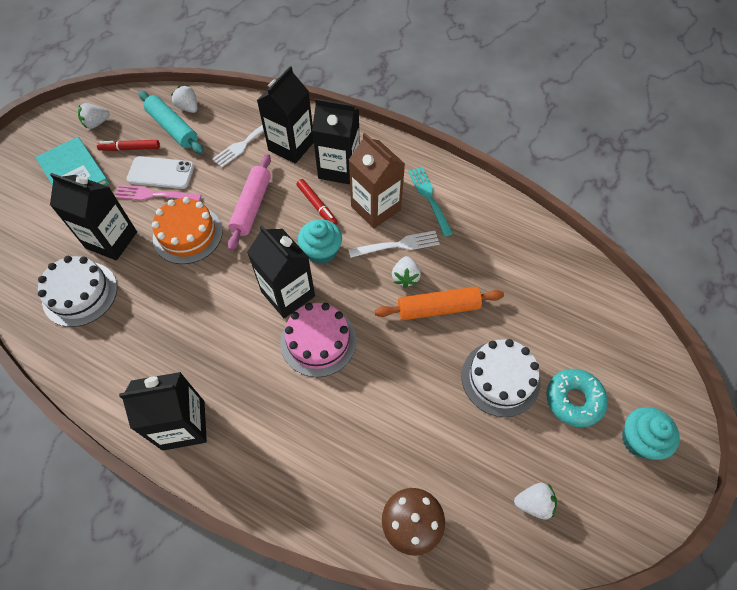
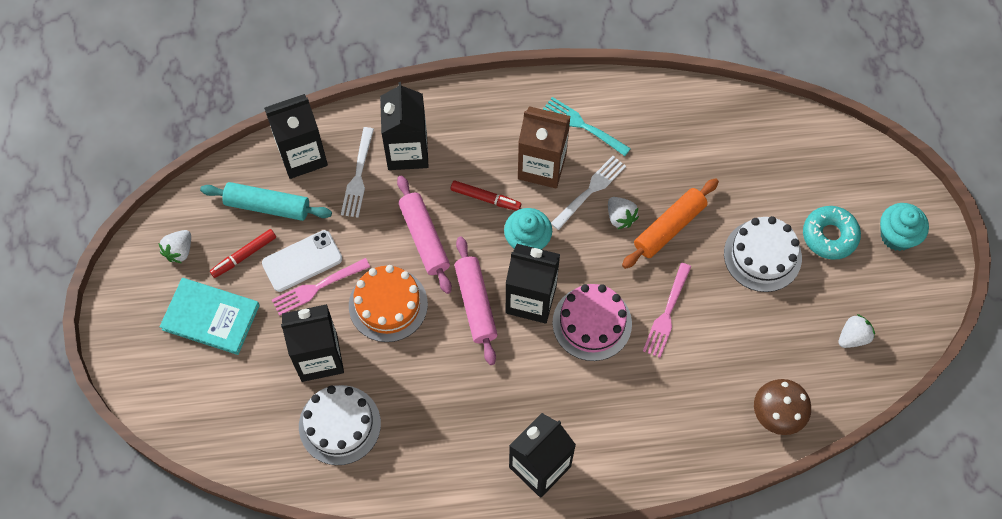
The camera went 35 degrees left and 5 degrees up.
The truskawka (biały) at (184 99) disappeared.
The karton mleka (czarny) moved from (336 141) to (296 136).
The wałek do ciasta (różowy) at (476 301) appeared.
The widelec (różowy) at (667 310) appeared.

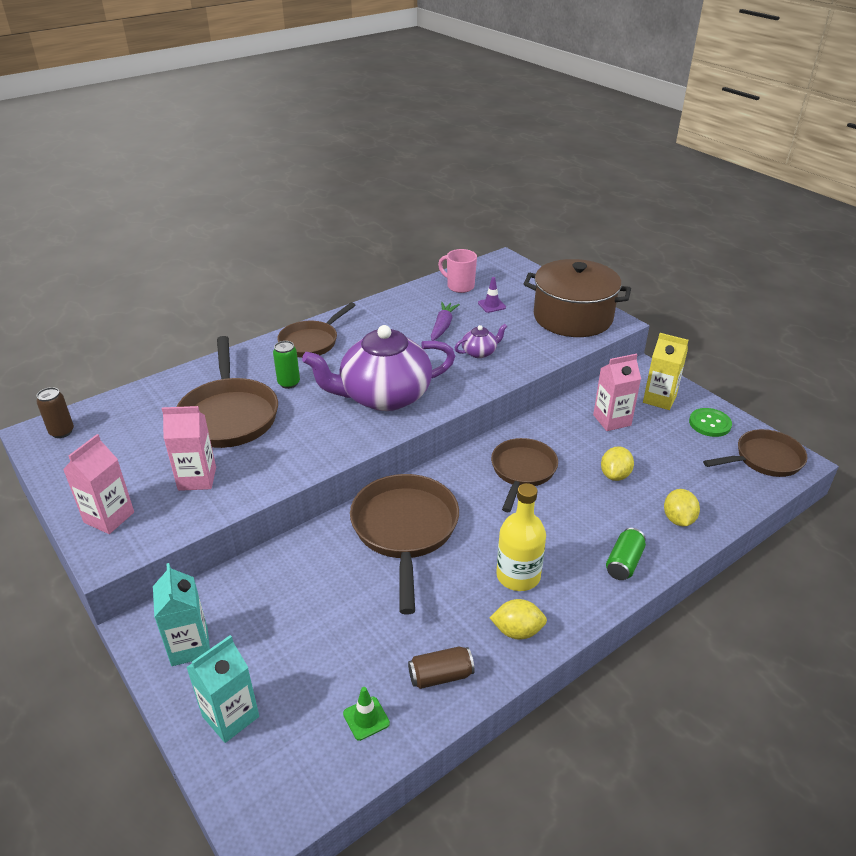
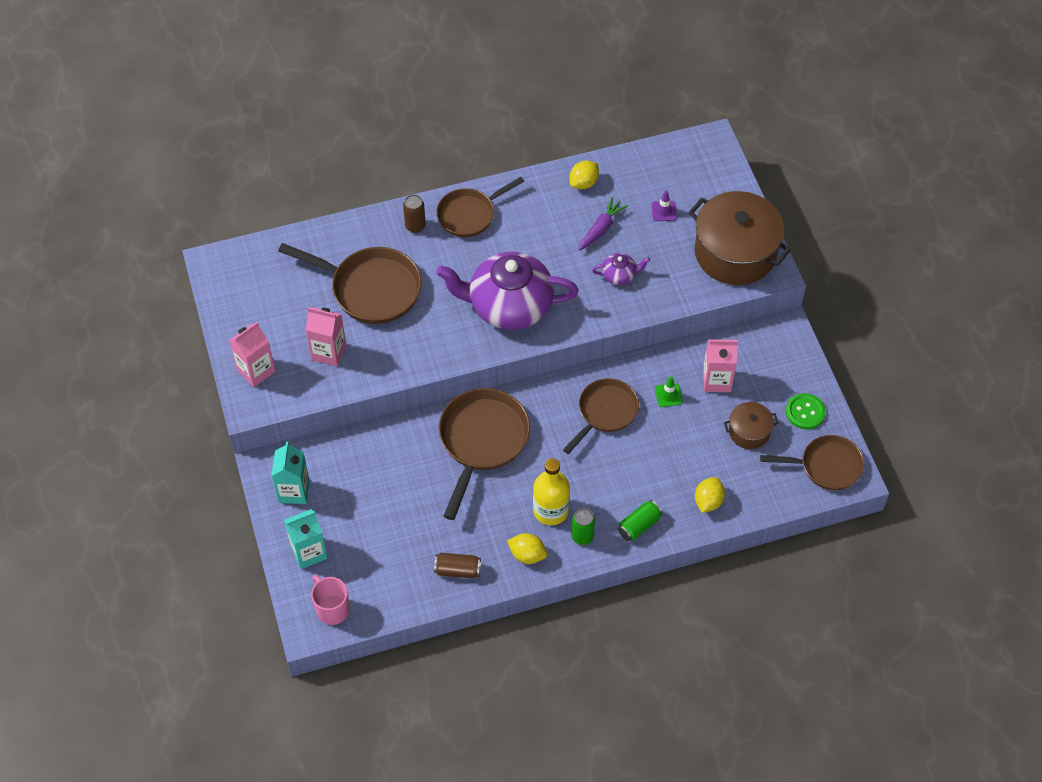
The camera went 20 degrees right and 20 degrees up.
The puszka (brązowy) moved from (55 412) to (414 214).
The patelnia (brązowy) at (227 392) turned 75 degrees counterclockwise.
The puszka (zielony) moved from (286 365) to (583 526).
The pachołek (zielony) moved from (366 714) to (669 391).
The kubek (różowy) moved from (457 271) to (330 600).
The cytryna (żółty) moved from (617 463) to (584 175).
The karton mleka (żółty) at (665 371) disappeared.
The garnek (brązowy) at (751 425) appeared.

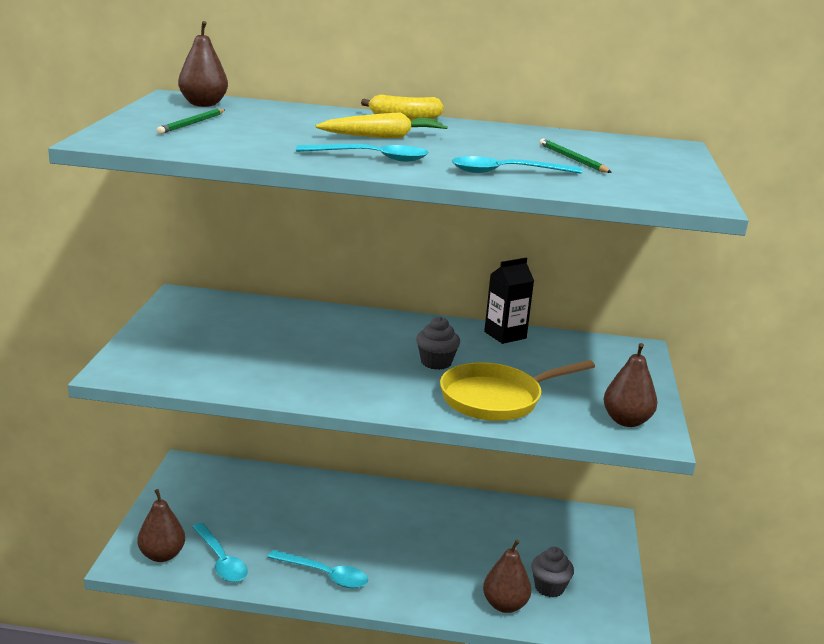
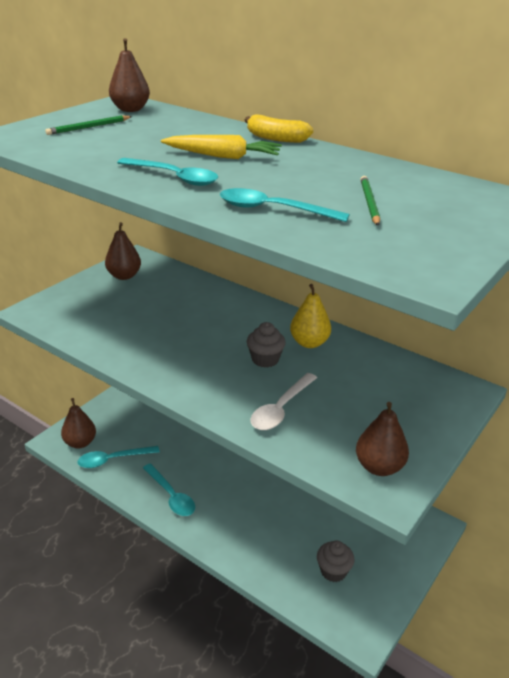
The camera went 30 degrees right and 10 degrees up.
The łyżka (turkusowy) at (220 552) turned 75 degrees clockwise.
The patelnia (żółty) at (517 390) was replaced by the łyżka (biały) at (284 401).
The gruszka (brązowy) moved from (507 576) to (123 251).
The karton mleka (czarny) at (509 301) disappeared.
The gruszka (żółty) at (310 316) appeared.

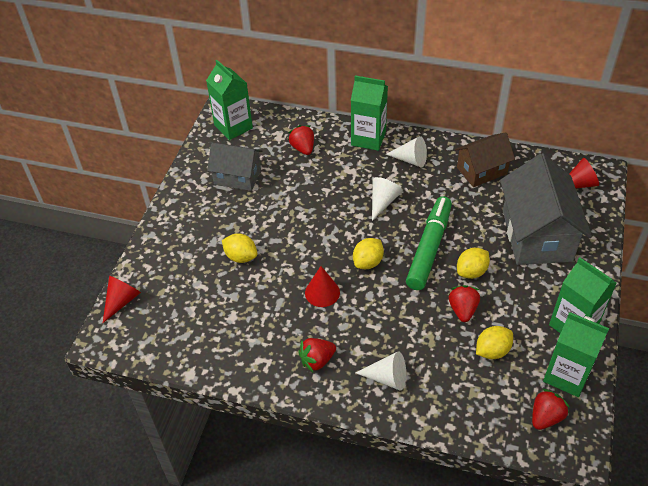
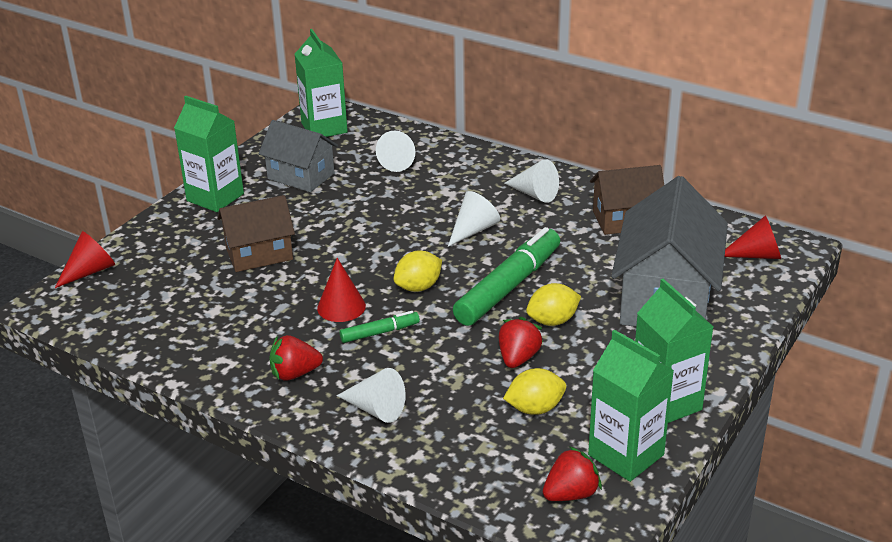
The camera went 15 degrees right and 15 degrees down.
The cytryna (żółty) at (239 248) was replaced by the domek (brązowy) at (256 233).
The truskawka (czerwony) at (301 140) was replaced by the stożek (biały) at (395 151).
The karton mleka (zielony) moved from (369 113) to (209 154).
The flamaster (zielony) at (379 327) appeared.

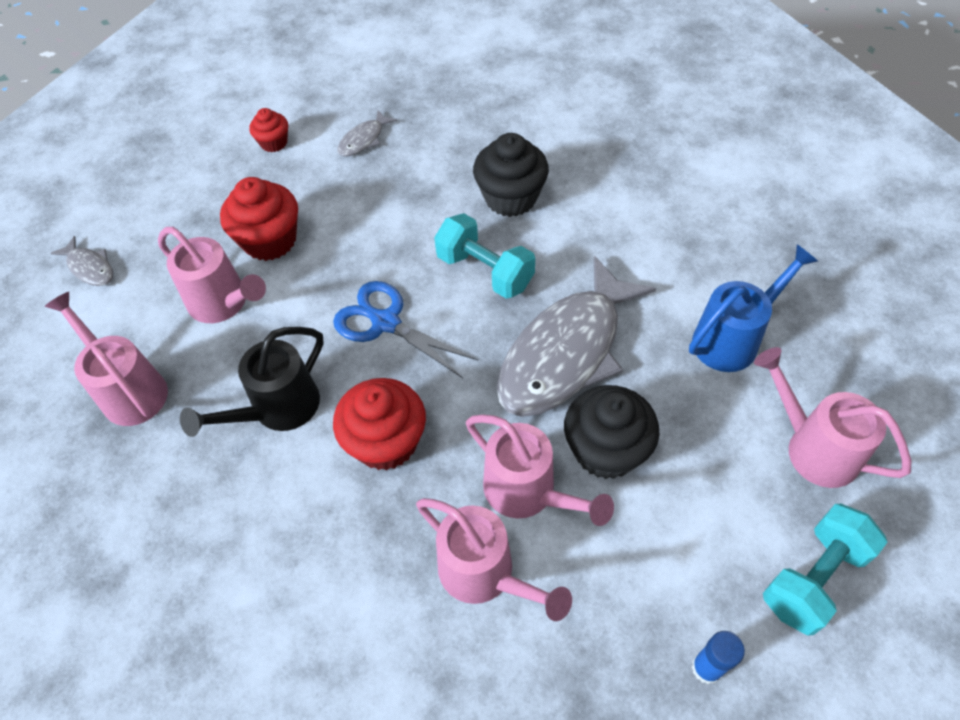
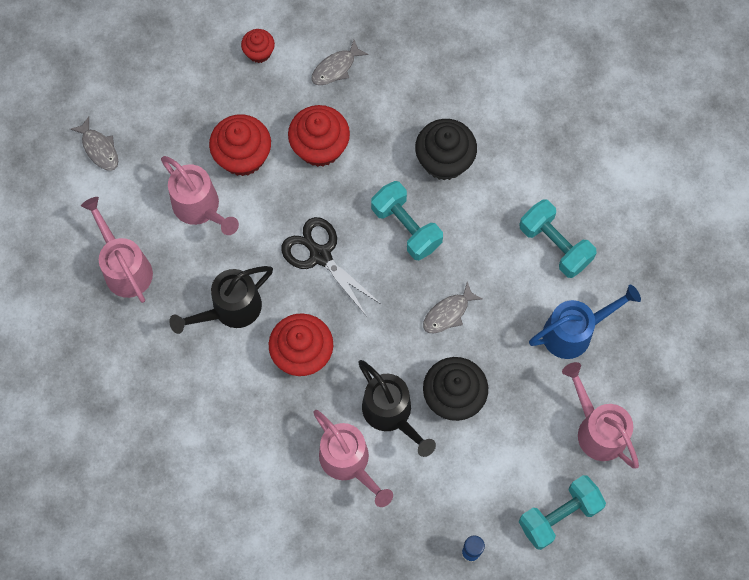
The camera went 10 degrees right and 15 degrees up.
The nożyczki (niebieski) at (405 329) became the nożyczki (czarny) at (331 267).
The konewka (różowy) at (540 470) became the konewka (czarny) at (397 408).
The ryba (szary) at (576 336) changed to 0.42 times the size.
The muffinka (czerwony) at (319 136) appeared.
The hantel (turkusowy) at (558 238) appeared.

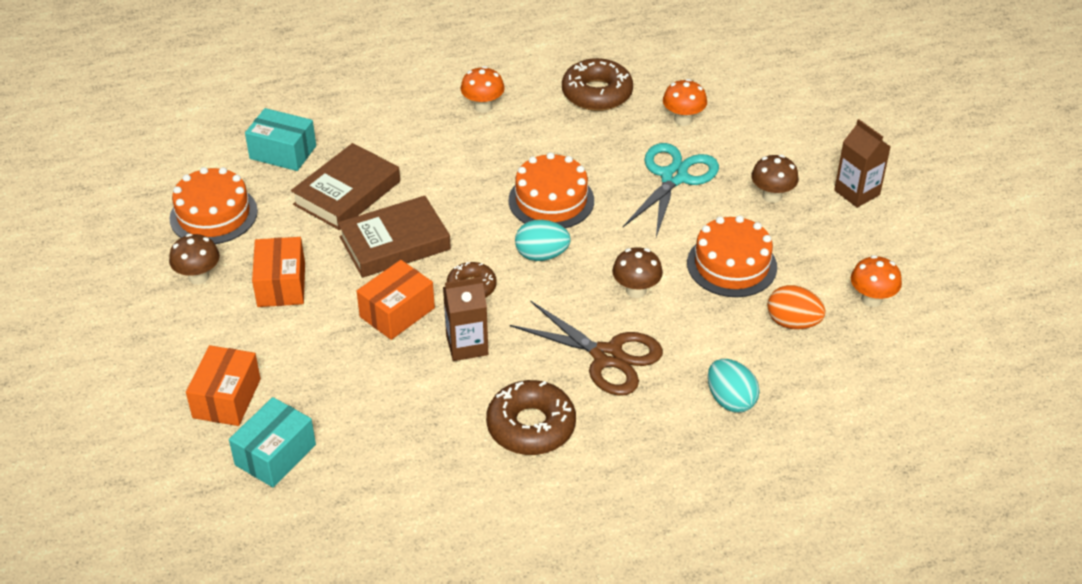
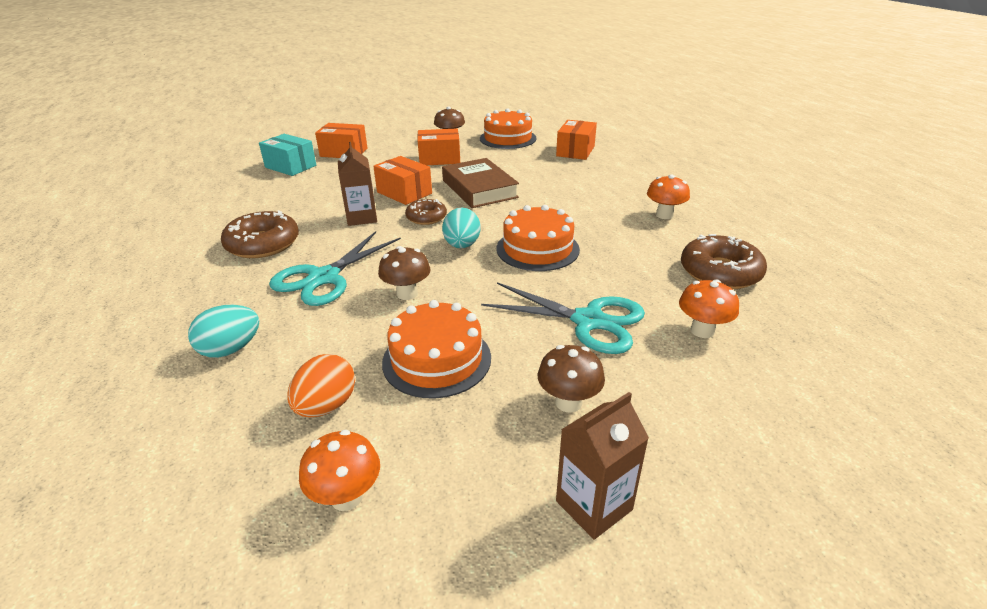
The camera went 90 degrees right and 10 degrees down.
The pudełko (turkusowy) at (280 139) became the pudełko (pomarańczowy) at (576 140).
The książka (brązowy) at (345 186) disappeared.
The nożyczki (brązowy) at (586 348) became the nożyczki (turkusowy) at (335 268).

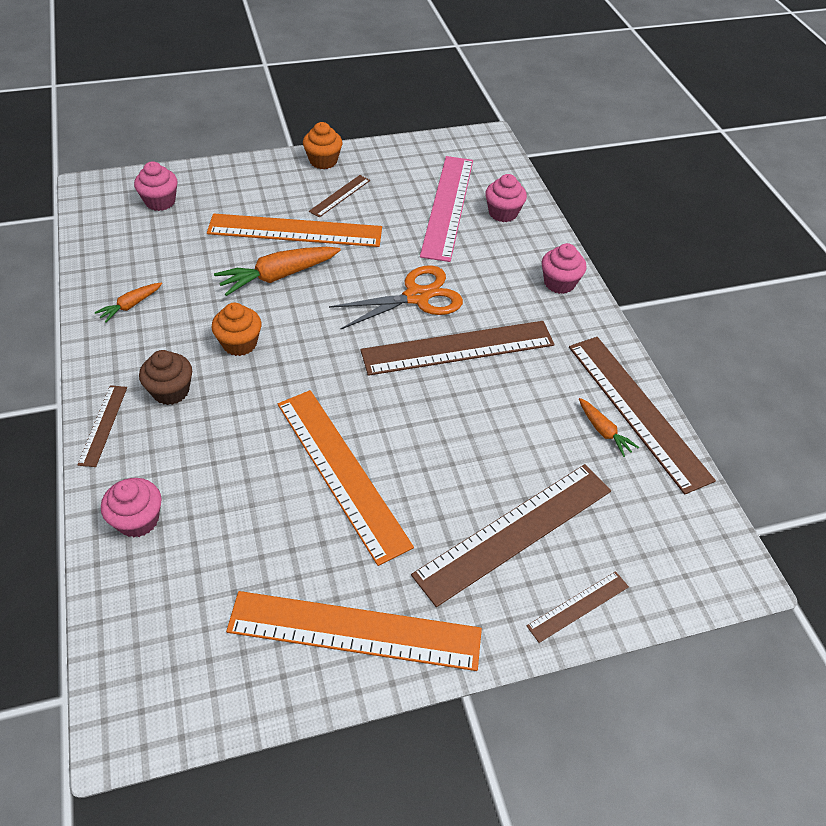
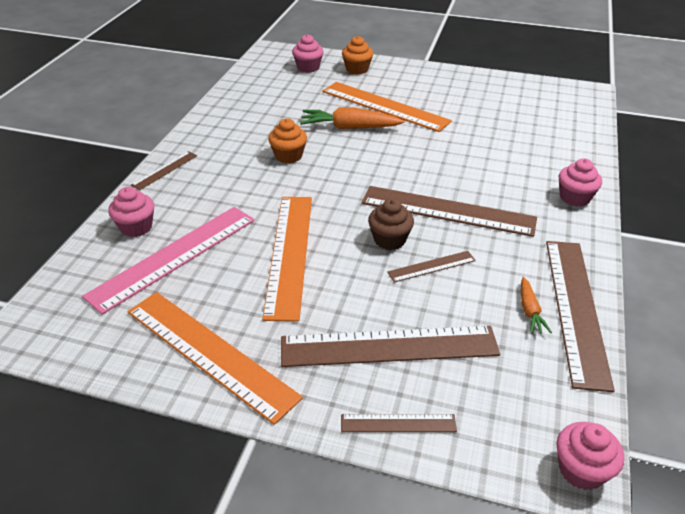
The camera went 35 degrees right and 10 degrees down.
The marchewka (pomarańczowy) at (128 302) disappeared.
The muffinka (brązowy) moved from (165 377) to (391 224).
The muffinka (pomarańczowy) moved from (322 145) to (357 55).
The linijka (brązowy) moved from (339 196) to (431 266).
The nożyczki (pomarańczowy) at (396 297) disappeared.
The linijka (różowy) moved from (446 209) to (168 261).
The muffinka (różowy) moved from (506 198) to (590 456).

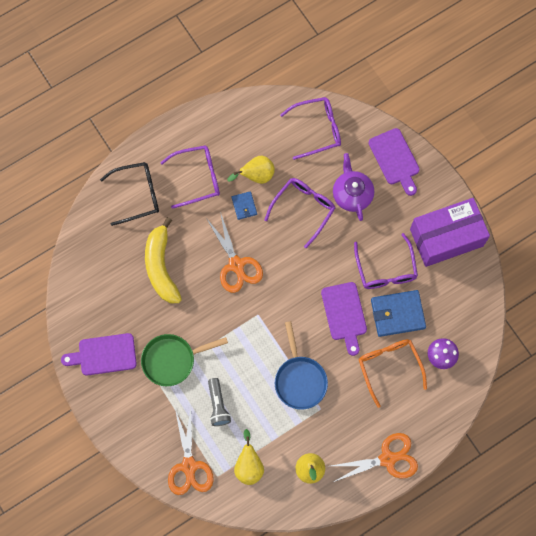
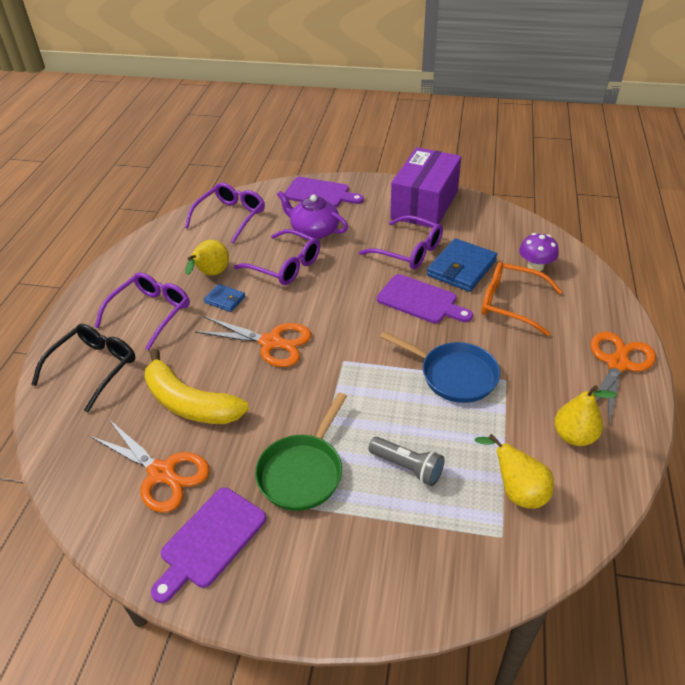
The camera went 45 degrees left and 30 degrees down.
The nożyczki (pomarańczowy) moved from (191 451) to (150 466).
The okulary (fioletowy) at (299 213) turned 135 degrees clockwise.

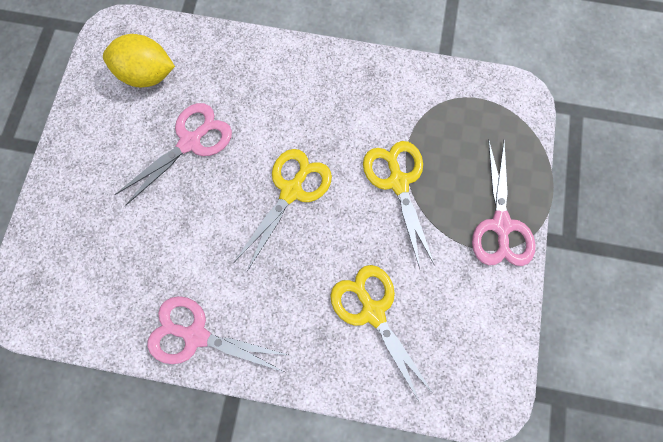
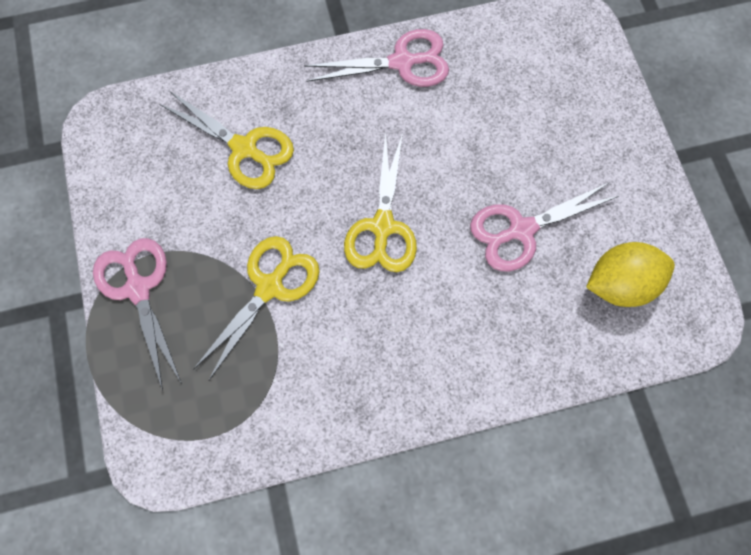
The camera went 155 degrees right and 5 degrees down.
The nożyczki (różowy) at (173 154) turned 45 degrees clockwise.
The nożyczki (żółty) at (399 205) turned 105 degrees counterclockwise.

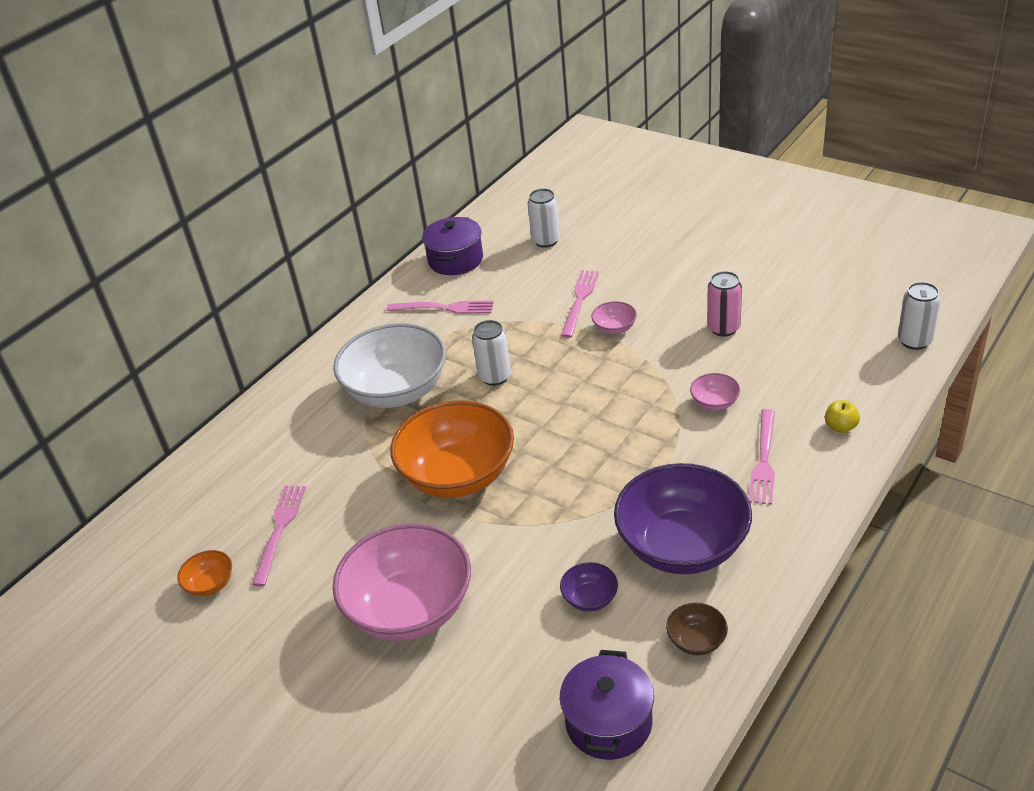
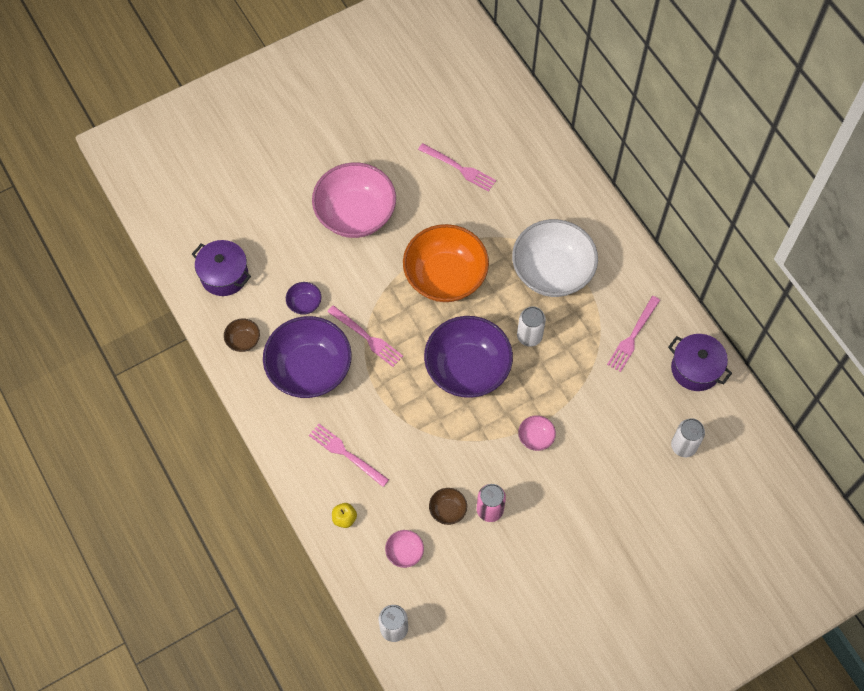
The camera went 110 degrees right and 25 degrees up.
The miska (pomarańczowy) at (204 573) disappeared.
The widelec (różowy) moved from (580 304) to (365 336).
The miska (różowy) moved from (715 392) to (404 549).
The miska (fioletowy) at (468 357) appeared.
The miska (brązowy) at (448 506) appeared.

